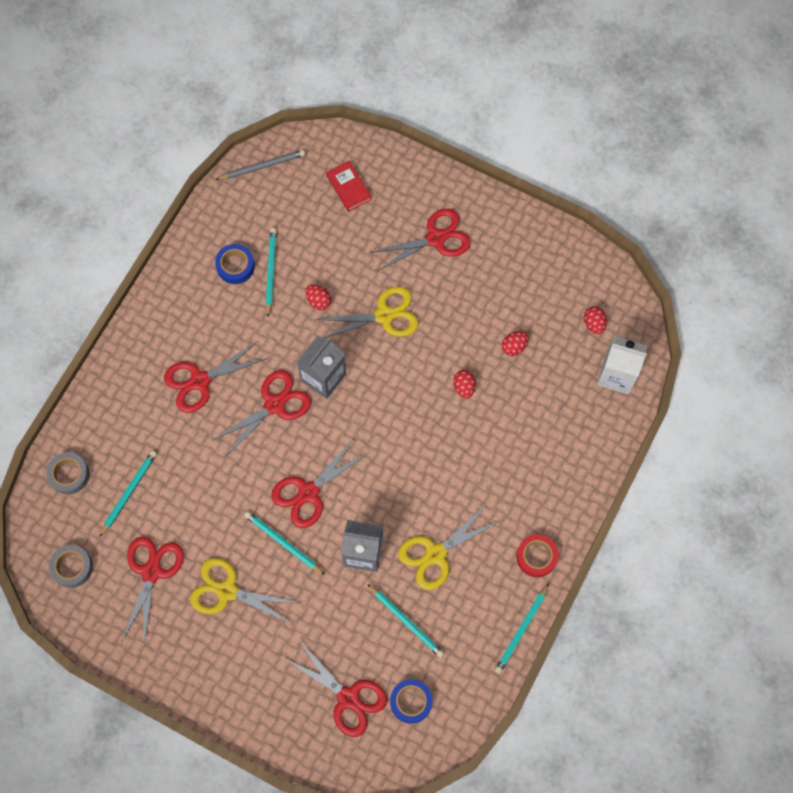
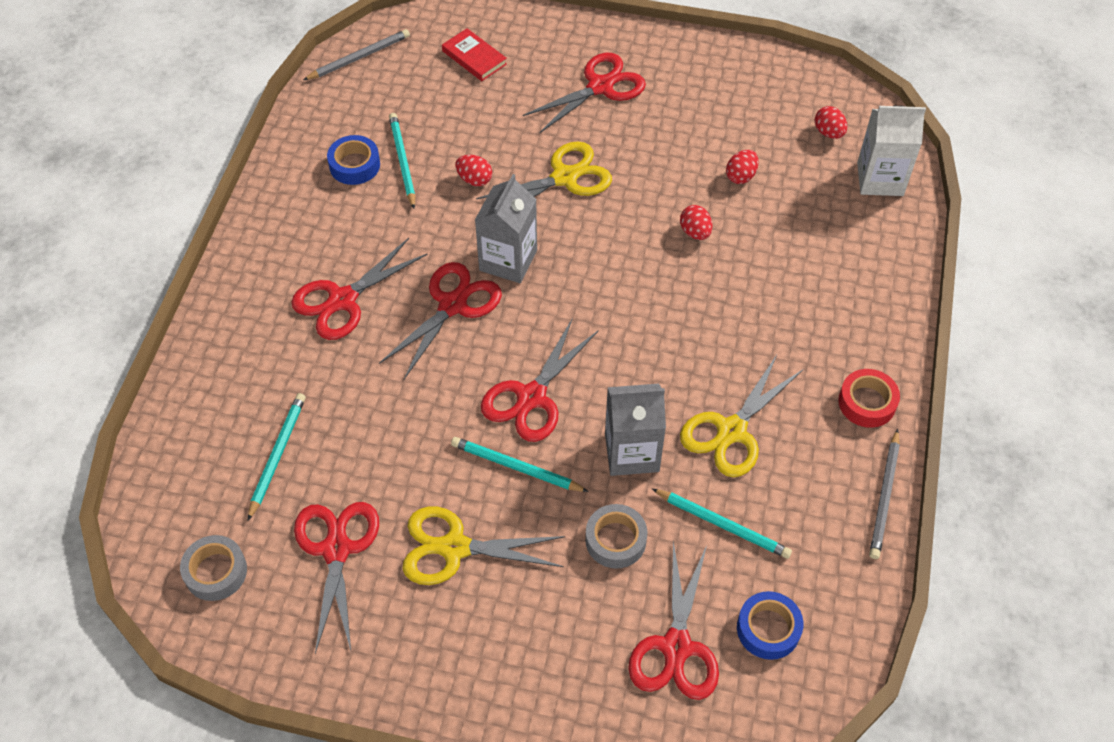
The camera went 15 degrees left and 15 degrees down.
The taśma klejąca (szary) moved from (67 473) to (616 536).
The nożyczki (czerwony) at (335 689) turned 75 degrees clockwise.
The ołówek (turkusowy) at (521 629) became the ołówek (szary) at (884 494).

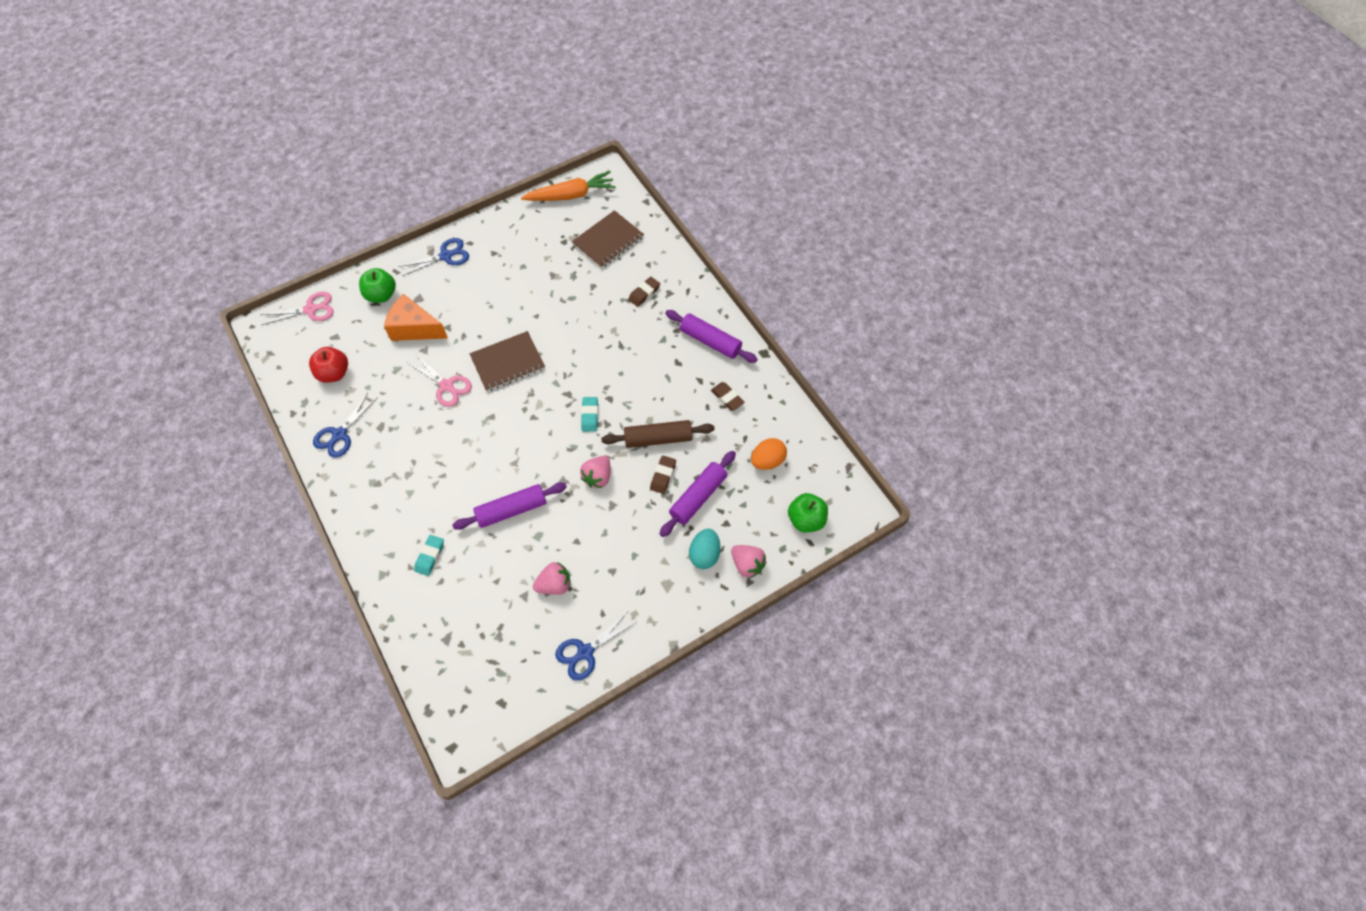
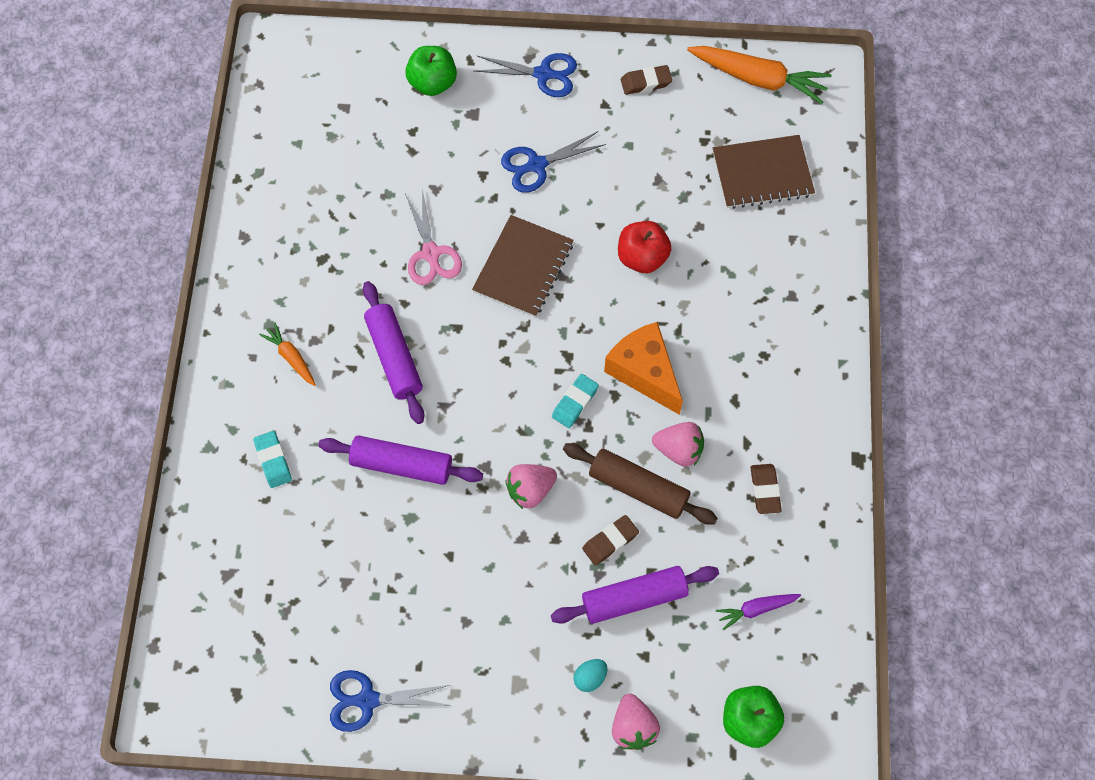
The camera went 35 degrees right and 5 degrees up.
The nożyczki (różowy) at (297 308) disappeared.
The jabłko (czerwony) moved from (328 364) to (644 247).
The nożyczki (niebieski) moved from (345 425) to (553 162).
The ser (pomarańczowy) moved from (416 317) to (643 368).
The gumka do mazania (turkusowy) at (429 555) turned 75 degrees counterclockwise.
The zeszyt (brązowy) at (507 361) turned 75 degrees counterclockwise.
The truskawka (różowy) moved from (552 578) to (678 444).
The gumka do mazania (brązowy) moved from (644 292) to (646 80).
The wałek do ciasta (fioletowy) moved from (711 336) to (393 352).
The jajko (turkusowy) at (705 549) changed to 0.62 times the size.
The jajko (pomarańczowy) at (769 454) was replaced by the marchewka (fioletowy) at (758 612).
The marchewka (pomarańczowy) at (287 354) appeared.

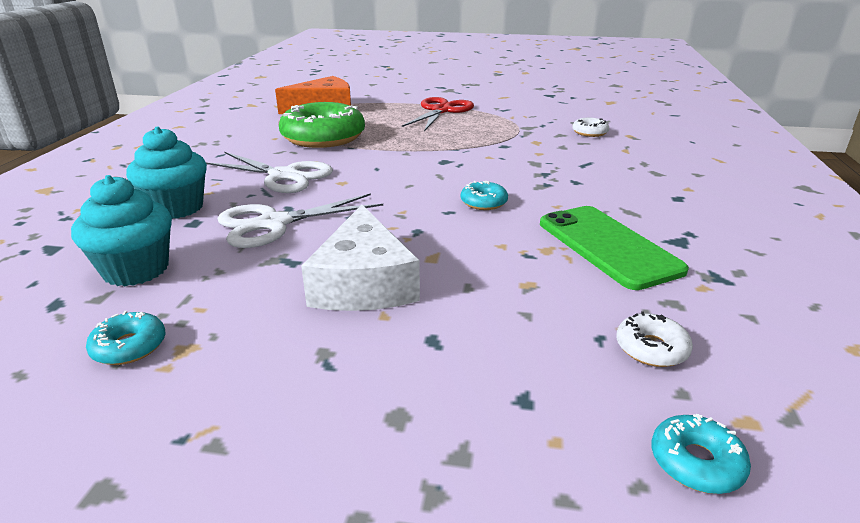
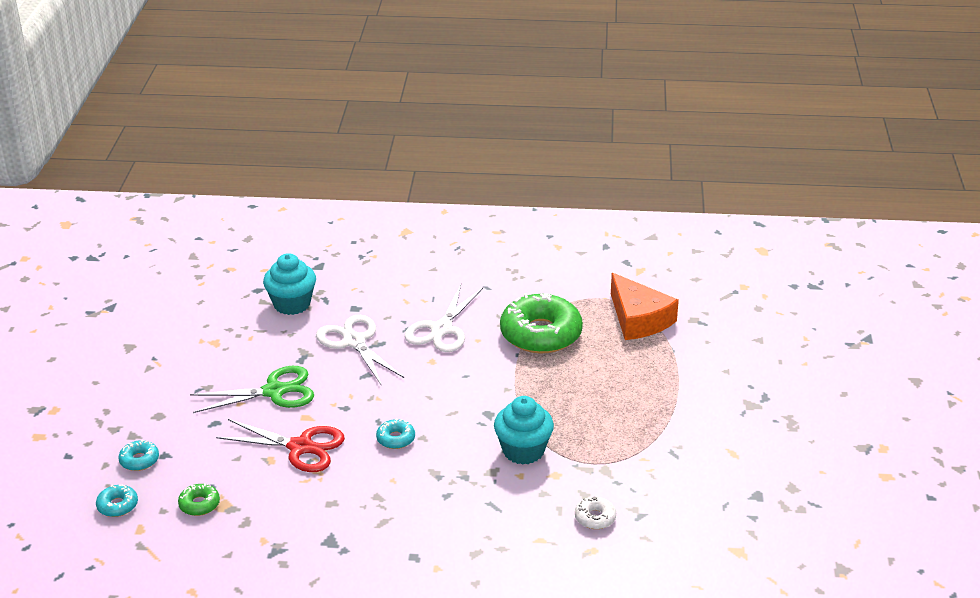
The camera went 85 degrees right and 5 degrees up.
The donut (turkusowy) moved from (125 338) to (138 455).
The muffinka (turkusowy) moved from (166 172) to (524 430).
The ser (biały) at (360 258) was replaced by the nożyczki (zielony) at (252 389).
The nożyczki (czerwony) moved from (438 114) to (280 445).
The telefon (zielony) at (614 248) disappeared.
The donut (biały) at (654 339) became the donut (zielony) at (199 499).

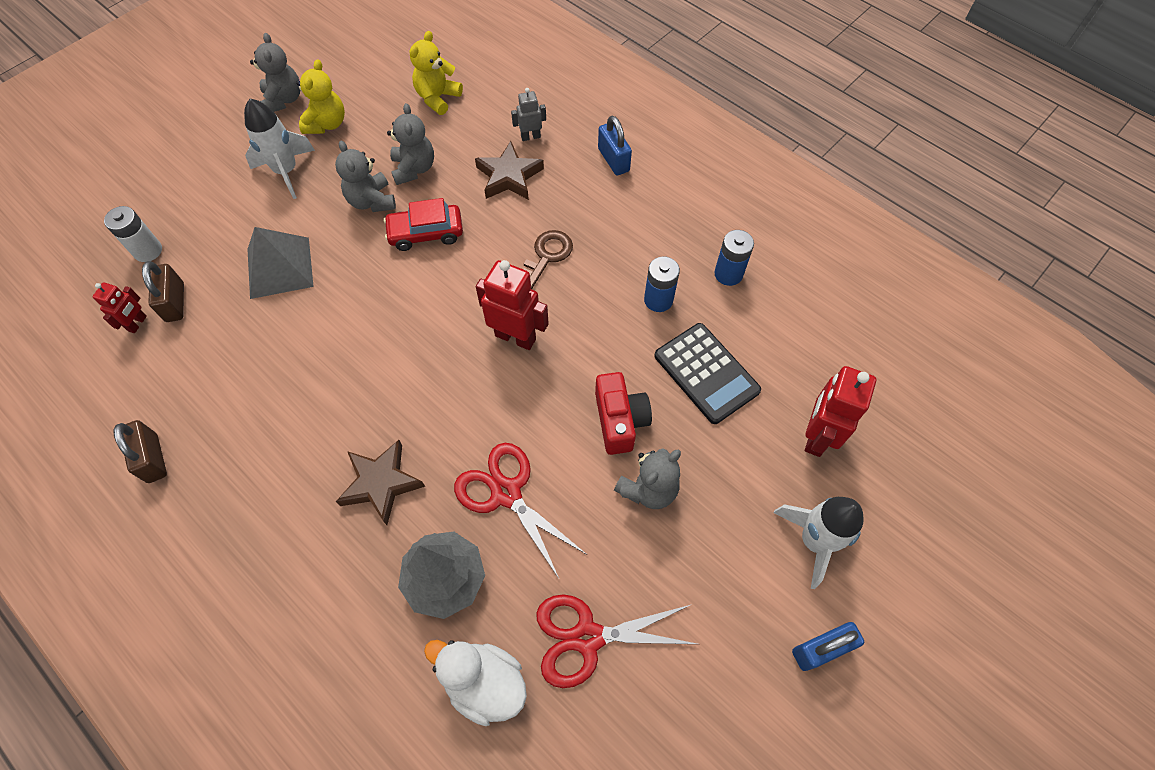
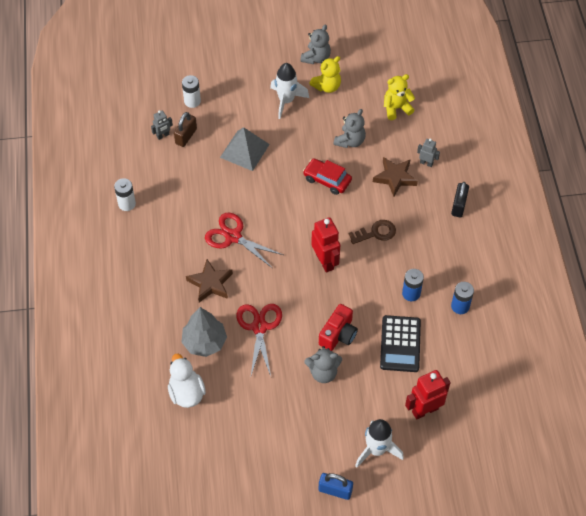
The camera went 40 degrees right and 5 degrees down.
The robot (czerwony) at (119 307) became the robot (szary) at (162 125).
The kłódka (brązowy) at (140 451) was replaced by the bateria (biały) at (125 194).
The miś (szary) at (365 176) disappeared.
The nożyczki (czerwony) moved from (616 641) to (244 240).
The kłódka (niebieski) at (615 146) became the kłódka (czarny) at (460 199).

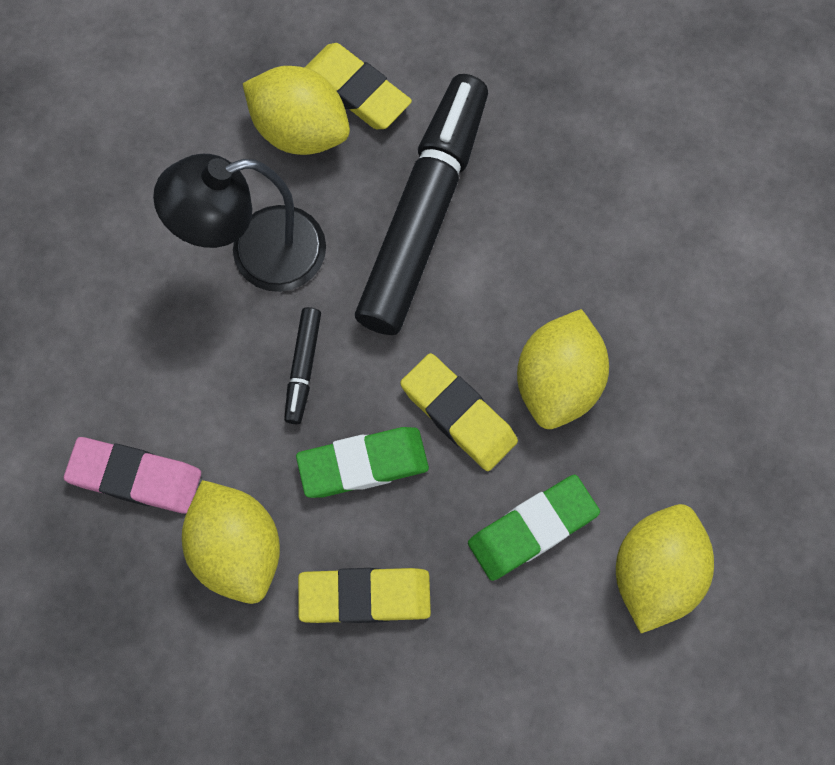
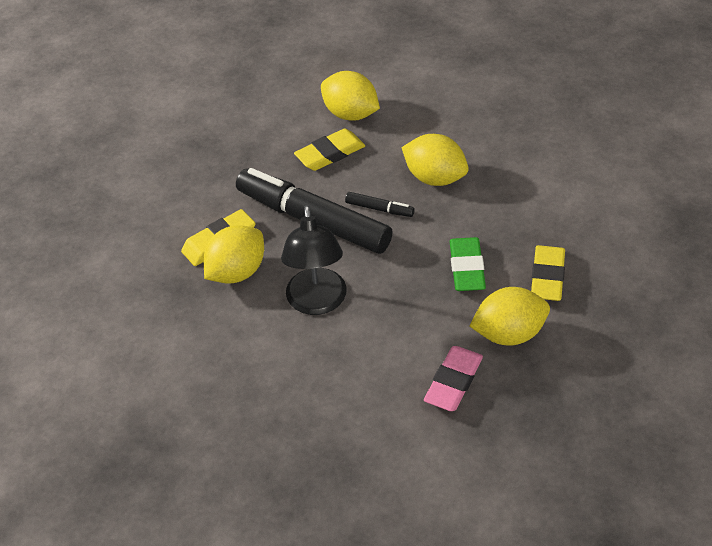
The camera went 75 degrees left and 25 degrees down.
The flamaster (czarny) moved from (302 365) to (380 204).
The gumka do mazania (żółty) moved from (459 412) to (329 150).
The gumka do mazania (zielony) at (534 528) disappeared.
The cytryna (żółty) moved from (665 568) to (350 96).

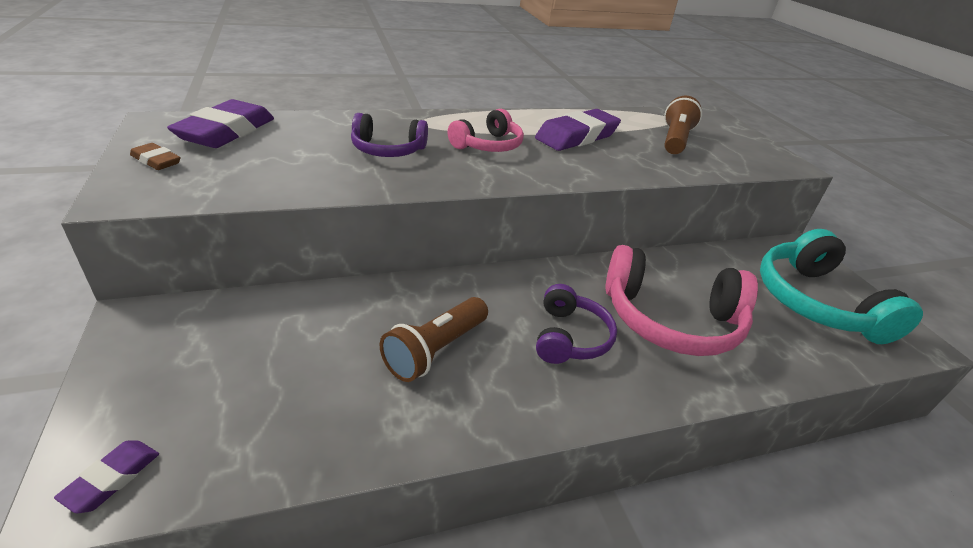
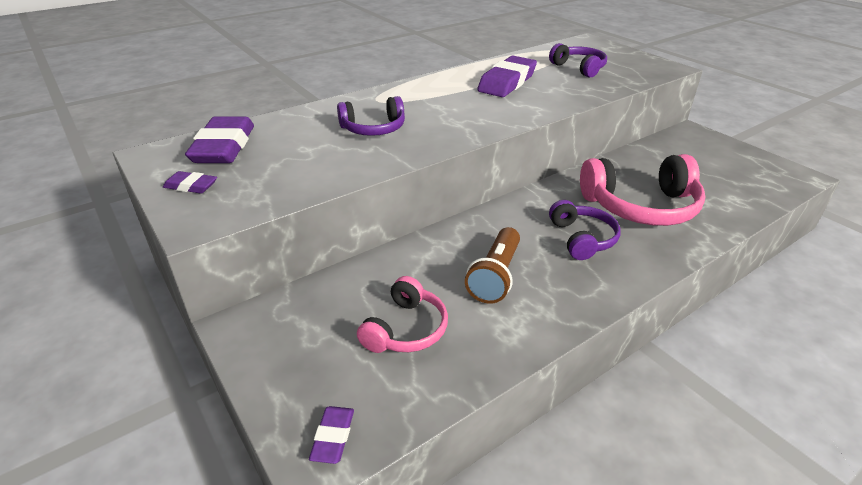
The camera went 15 degrees left and 0 degrees up.
The gumka do mazania (brązowy) at (155 156) became the gumka do mazania (fioletowy) at (190 182).
The słuchawki (różowy) moved from (485 130) to (402 314).
The latarka (brązowy) at (683 124) was replaced by the słuchawki (fioletowy) at (578 60).
The słuchawki (turkusowy) at (841 286) disappeared.

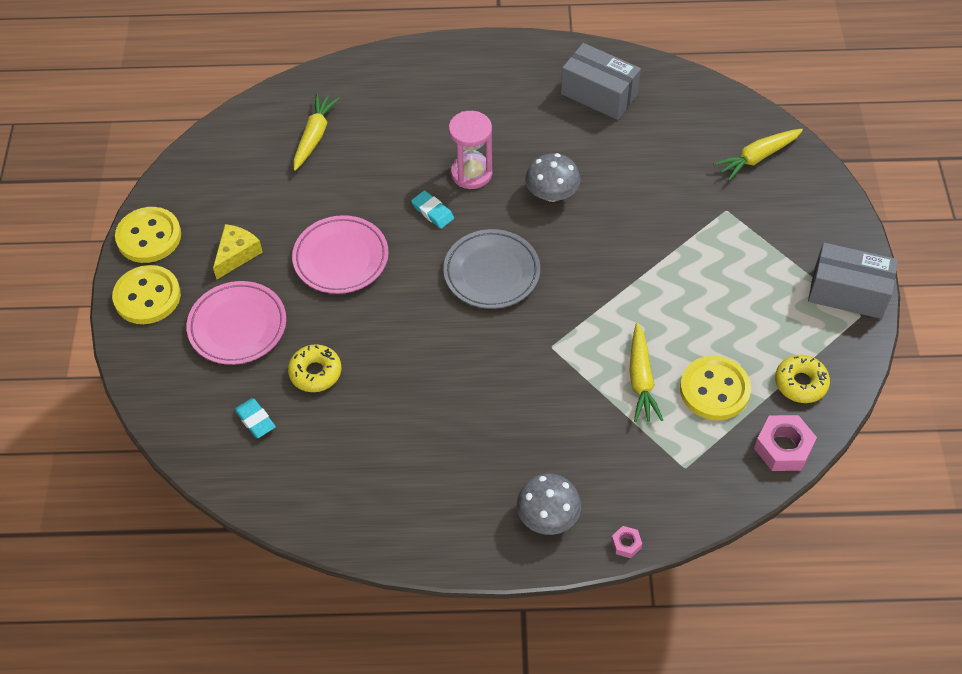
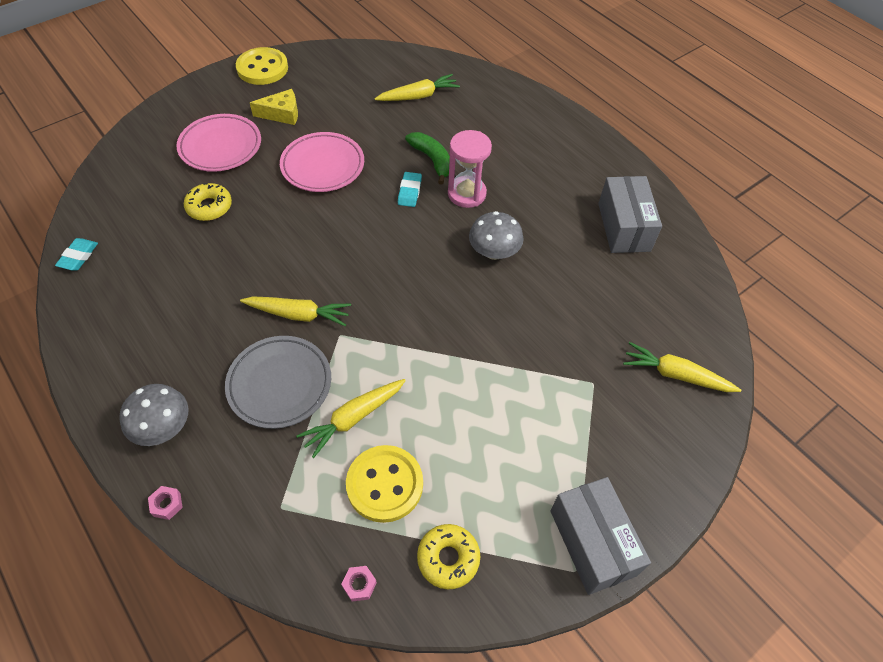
The camera went 50 degrees right and 0 degrees up.
The guzik (żółty) at (146 294) disappeared.
The gumka do mazania (turkusowy) moved from (255 418) to (76 254).
The talerz (szary) moved from (491 269) to (278 382).
The nakrętka (różowy) at (785 443) changed to 0.50 times the size.
The marchewka (żółty) at (295 311) appeared.
The banan (zielony) at (427 158) appeared.

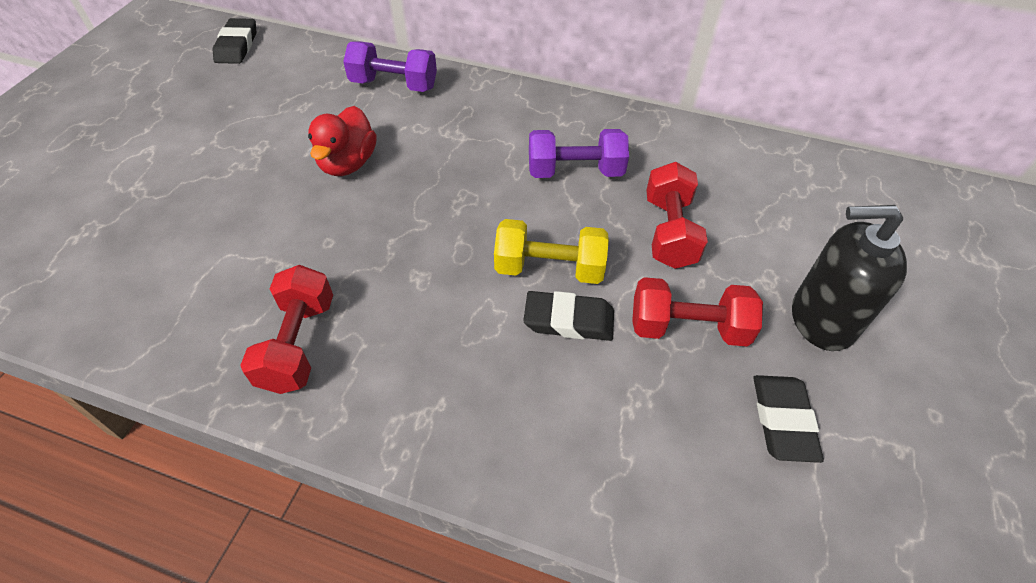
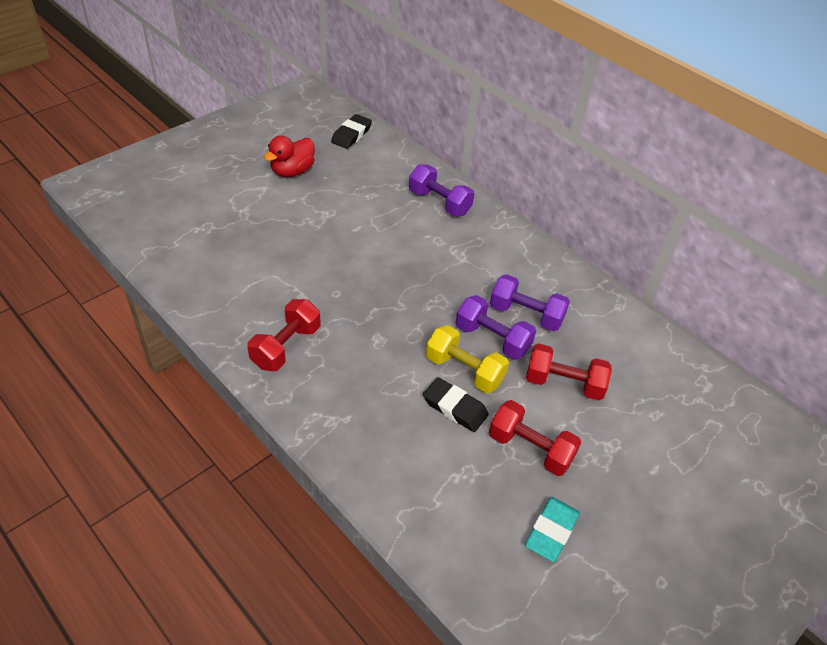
The camera went 25 degrees right and 5 degrees down.
The kaczka (czerwony) moved from (342 141) to (289 156).
The hantel (czerwony) at (677 215) turned 75 degrees clockwise.
The gumka do mazania (czarny) at (788 419) became the gumka do mazania (turkusowy) at (552 529).
The dozownik mydła (czarny) at (849 278) disappeared.
The hantel (fioletowy) at (496 327) appeared.

